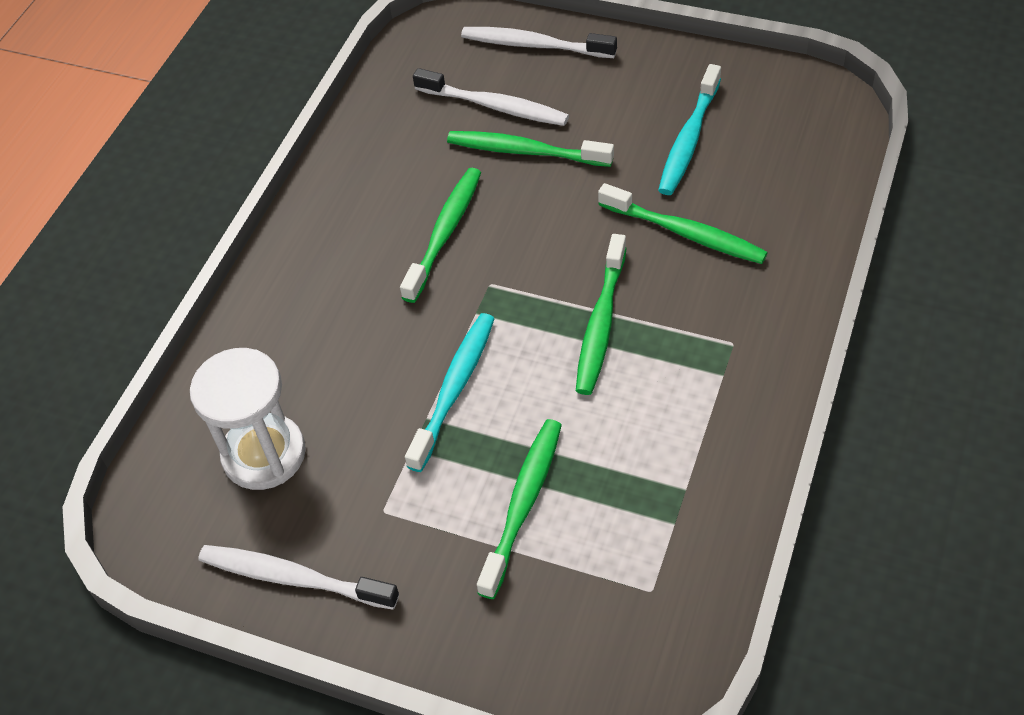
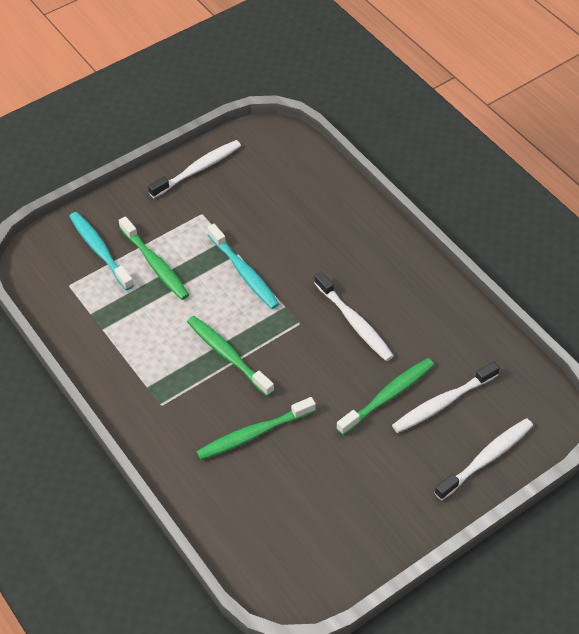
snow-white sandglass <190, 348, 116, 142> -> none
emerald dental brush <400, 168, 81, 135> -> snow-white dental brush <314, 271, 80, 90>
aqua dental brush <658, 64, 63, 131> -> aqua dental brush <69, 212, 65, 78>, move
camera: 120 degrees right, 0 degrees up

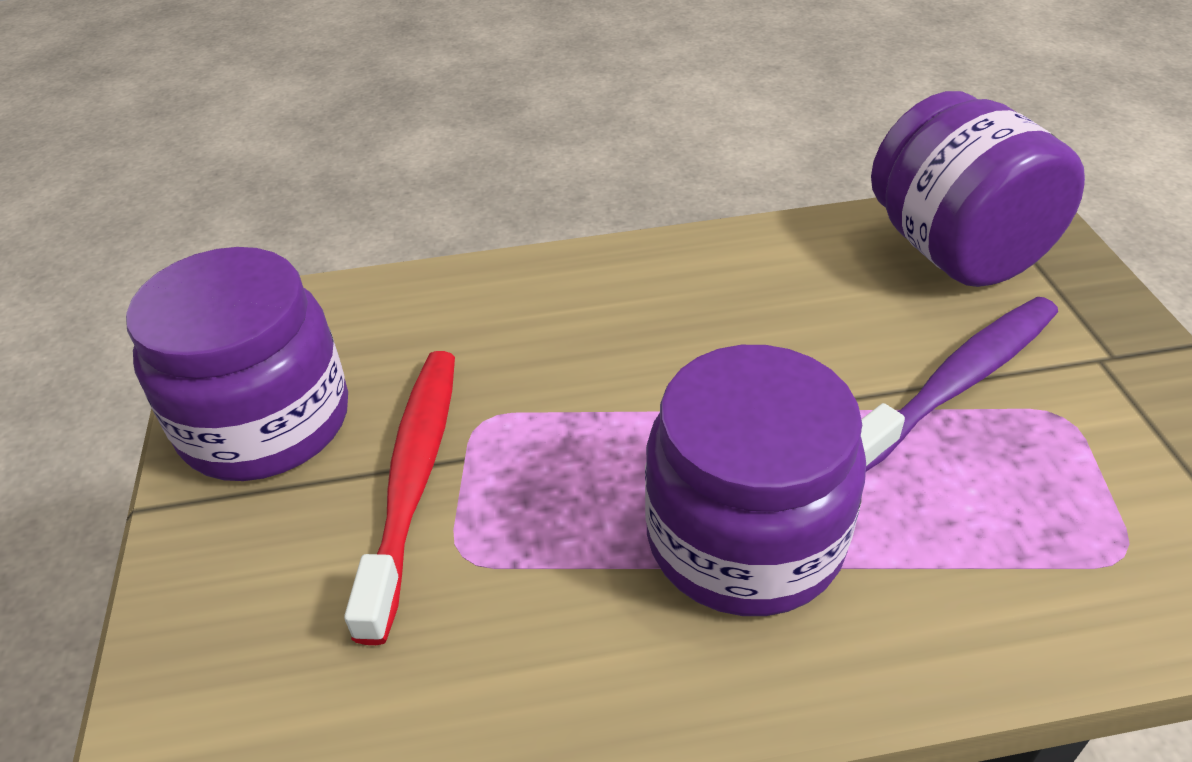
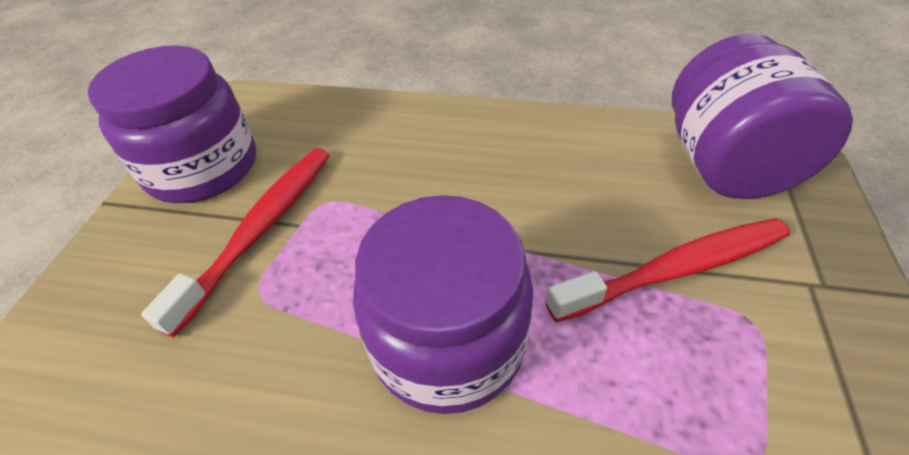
violet dental brush <861, 297, 197, 175> -> scarlet dental brush <546, 218, 244, 104>
camera: 20 degrees right, 5 degrees up

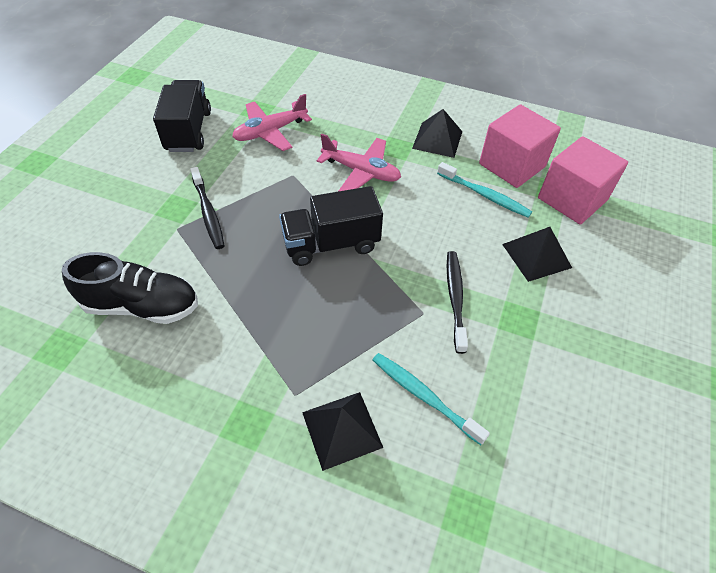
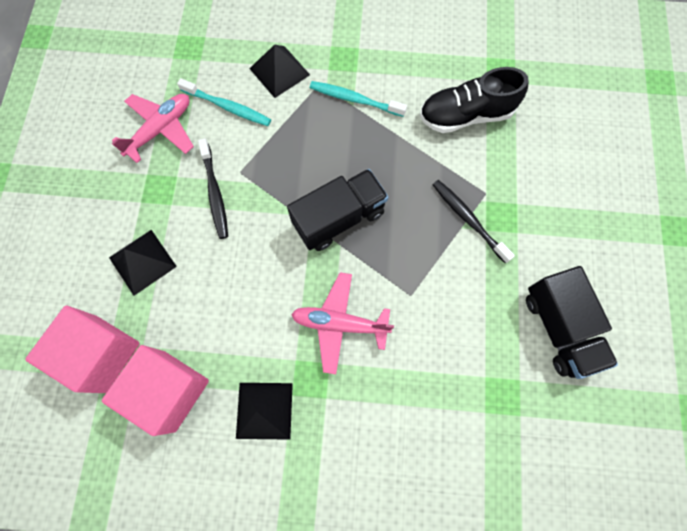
pink plane <232, 94, 80, 57> -> pink plane <111, 94, 83, 69>, move
aqua dental brush <437, 162, 95, 56> -> aqua dental brush <310, 81, 97, 36>, move
camera: 165 degrees right, 20 degrees up

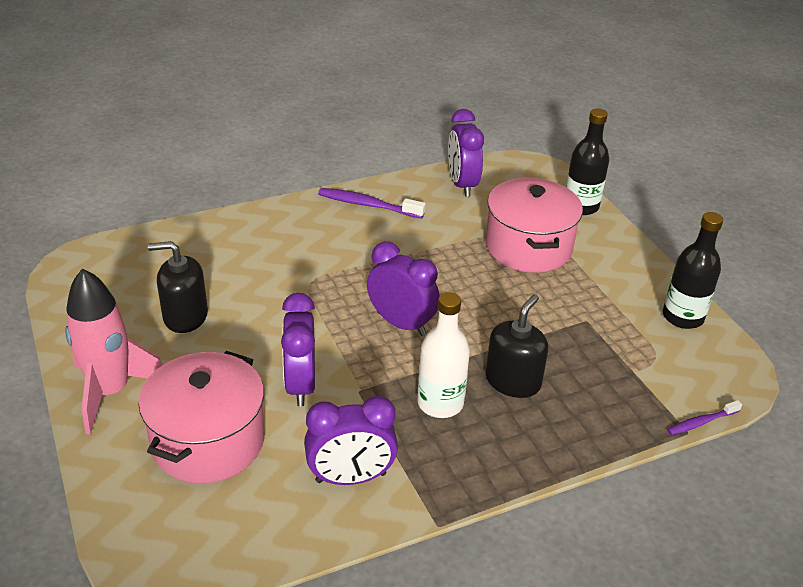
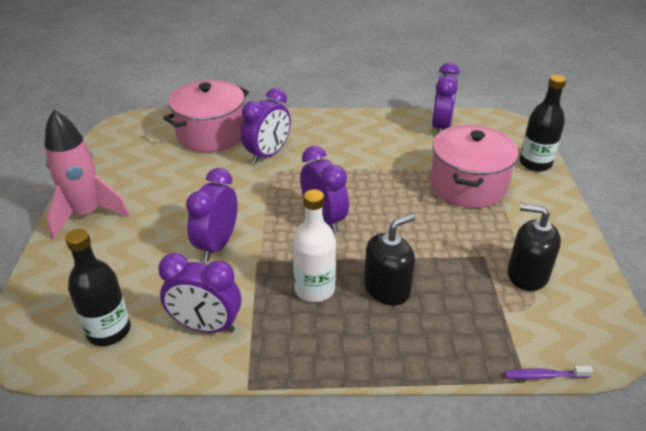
pink cooking pot <138, 351, 127, 133> -> pink cooking pot <163, 80, 86, 72>, move
jet-black soap dispenser <148, 241, 60, 92> -> jet-black soap dispenser <508, 204, 53, 87>, move
violet dental brush <318, 188, 107, 31> -> none
jet-black flask <663, 212, 60, 117> -> jet-black flask <65, 229, 66, 117>, move
none -> violet alarm clock <241, 88, 50, 76>
camera: 25 degrees right, 0 degrees up

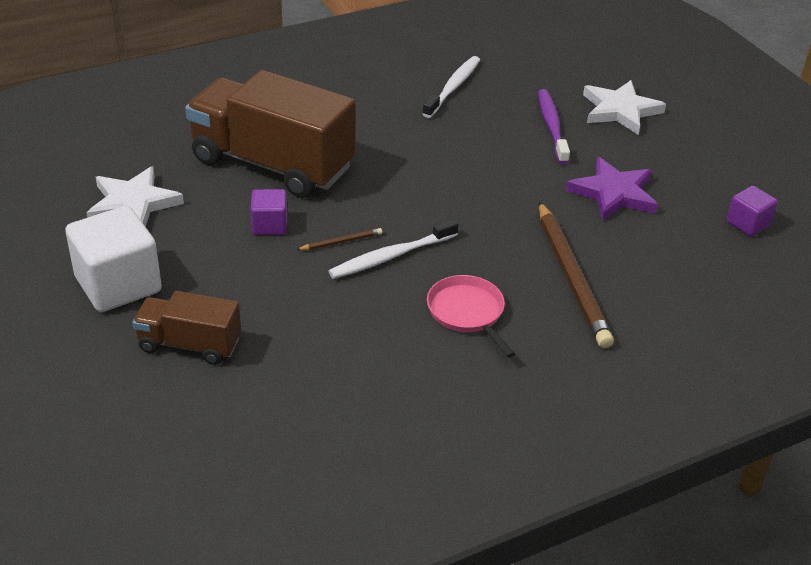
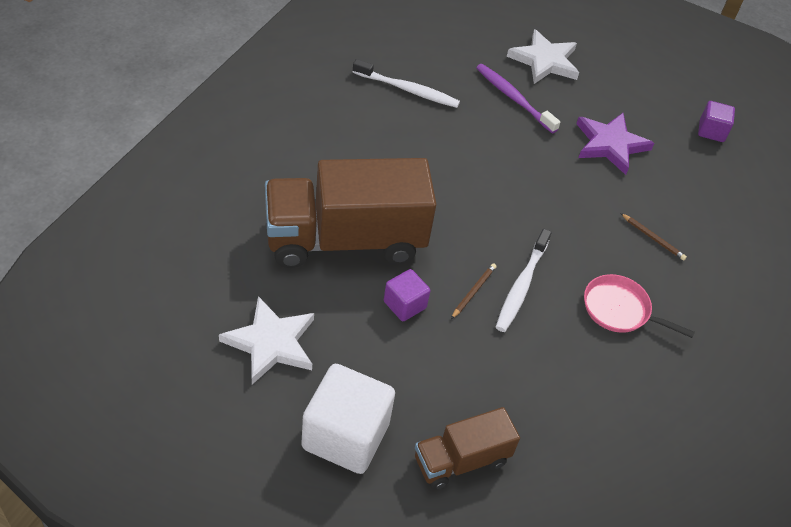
snow-white dental brush <422, 56, 58, 62> -> snow-white dental brush <353, 59, 107, 49>, 120 degrees clockwise
dark brown pencil <539, 202, 75, 146> -> dark brown pencil <621, 213, 66, 48>, x0.42
camera: 40 degrees left, 10 degrees up

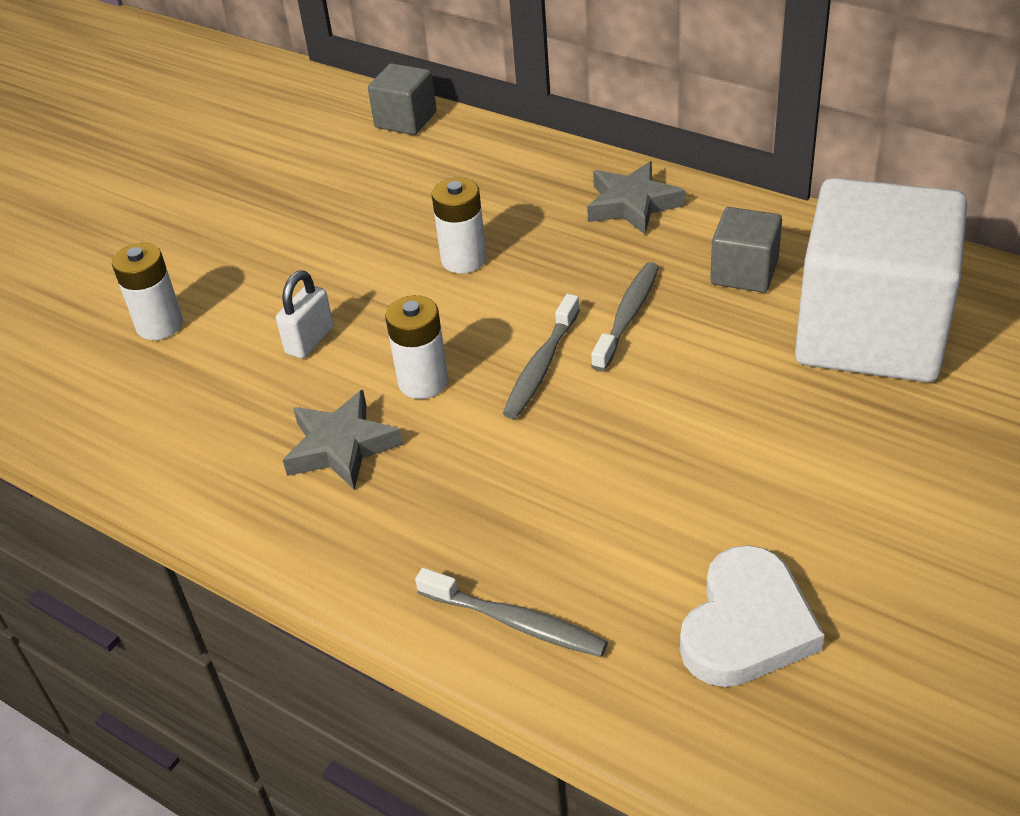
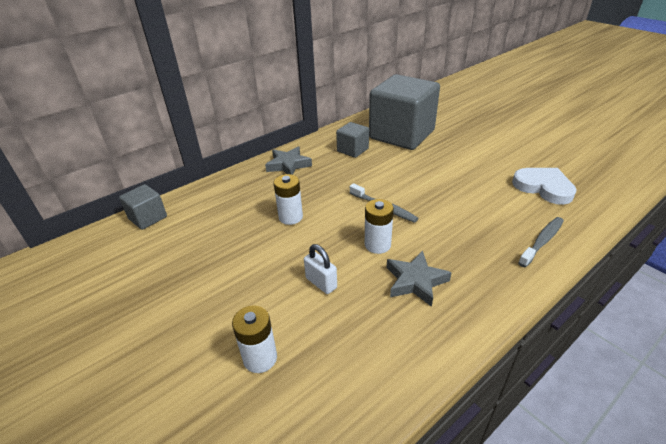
ash-grey dental brush <591, 262, 68, 109> -> none
snow-white cube <795, 178, 172, 204> -> ash-grey cube <369, 74, 71, 76>
camera: 75 degrees left, 5 degrees down

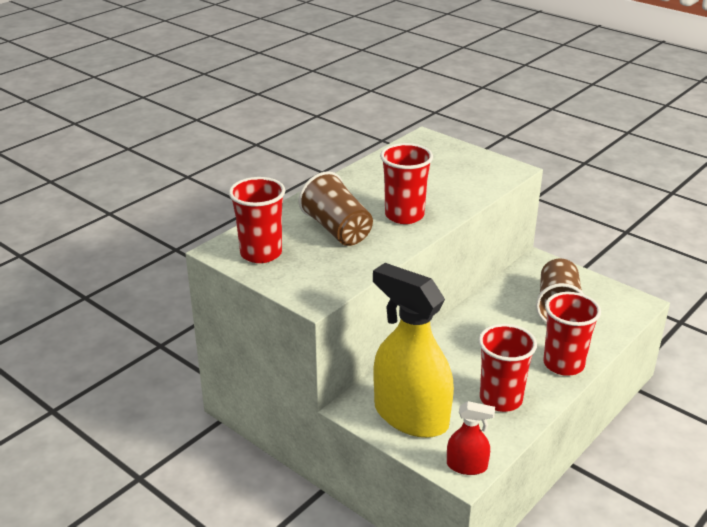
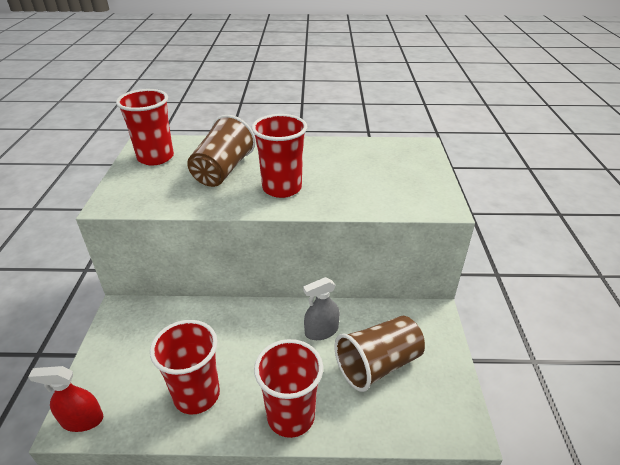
golden spray bottle <373, 263, 81, 175> -> none
scarlet spray bottle <447, 401, 48, 74> -> scarlet spray bottle <28, 366, 75, 66>, 120 degrees clockwise
none -> ash-grey spray bottle <303, 277, 37, 63>
camera: 50 degrees right, 5 degrees up

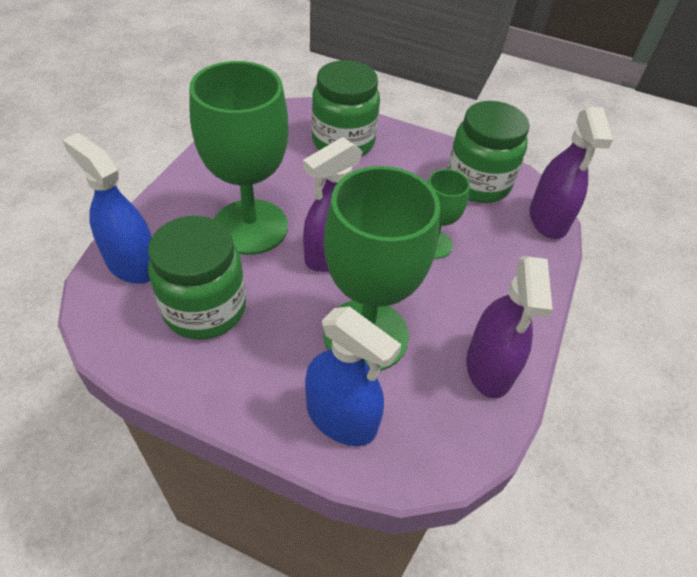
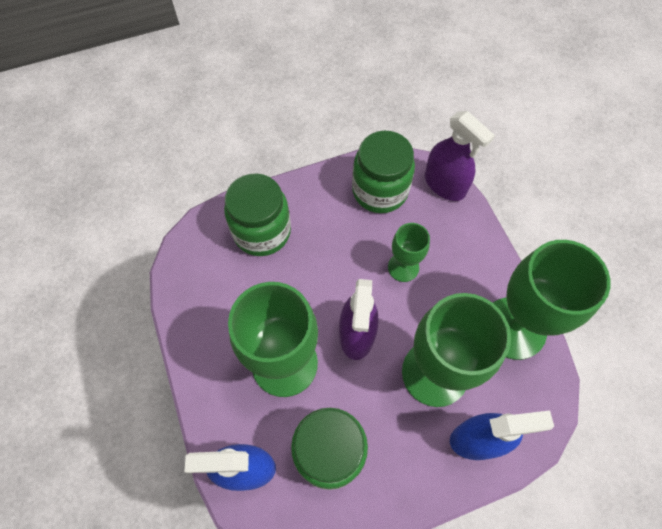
violet spray bottle <466, 256, 87, 142> -> emerald wine glass <493, 240, 118, 120>
camera: 40 degrees left, 15 degrees up

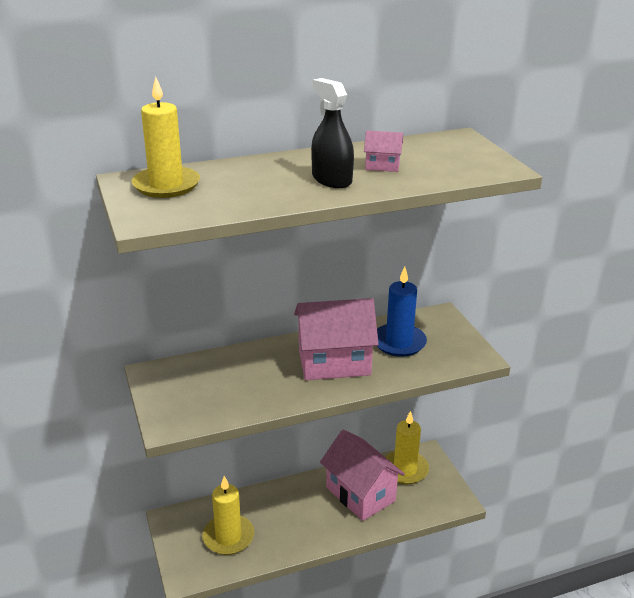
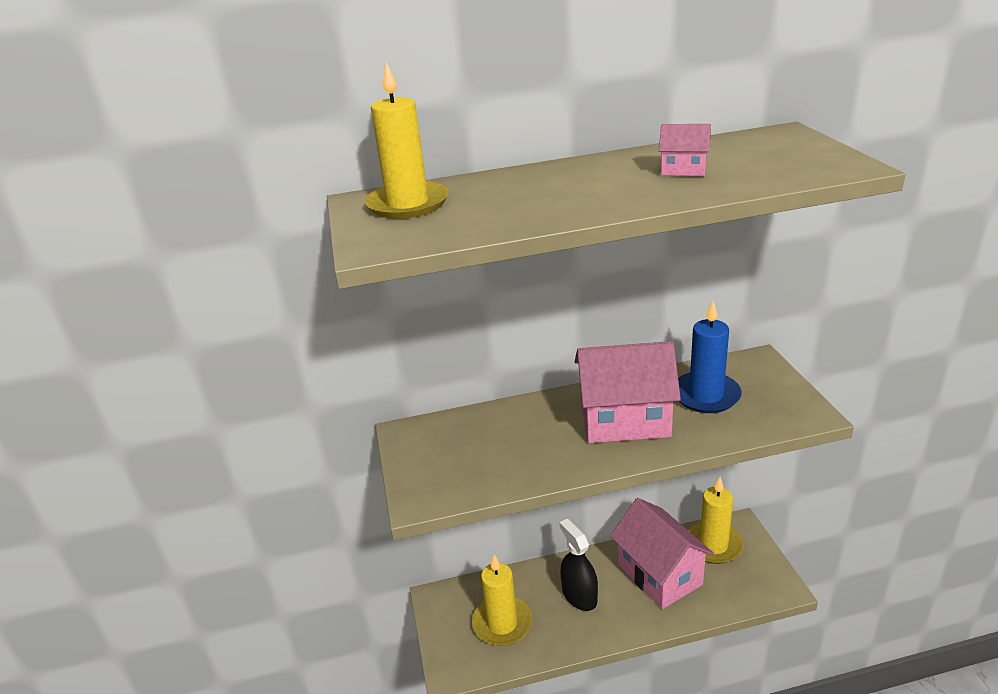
jet-black spray bottle <311, 78, 43, 110> -> jet-black spray bottle <559, 519, 39, 92>, move
camera: 10 degrees right, 0 degrees up

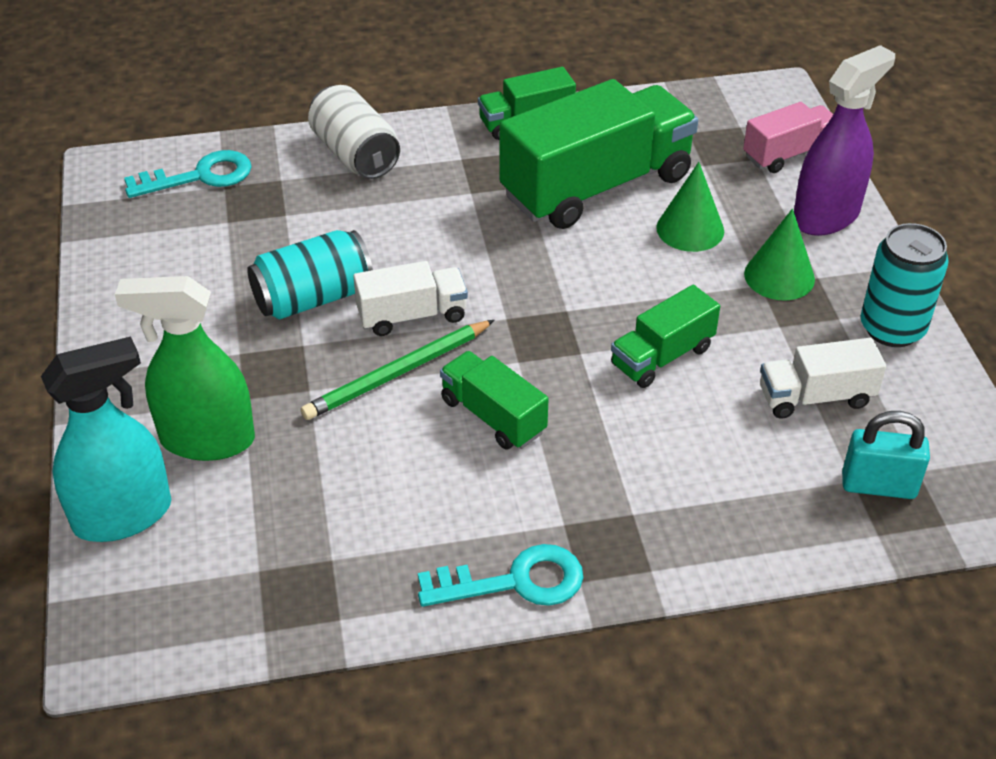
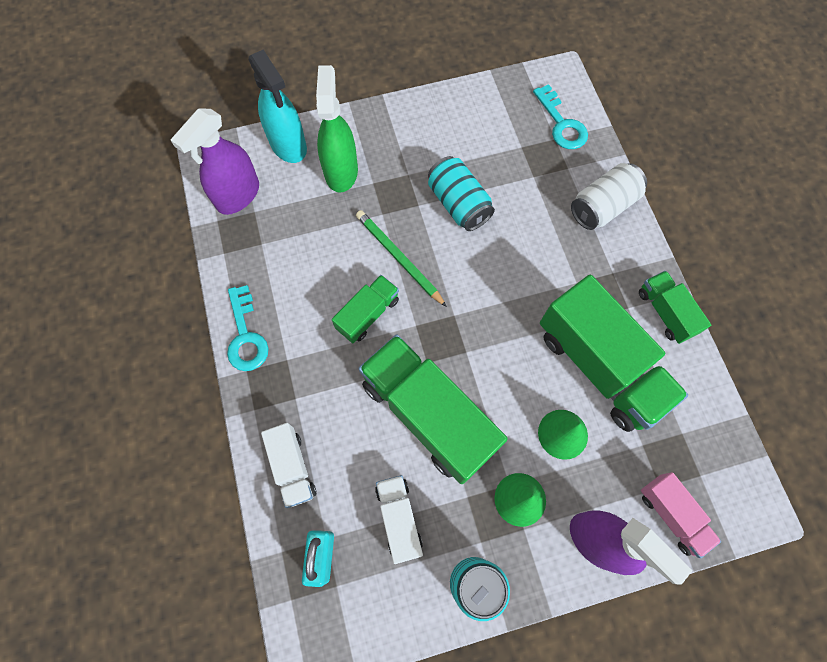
snow-white lorry <353, 261, 115, 75> -> snow-white lorry <261, 423, 55, 85>, move
emerald lorry <611, 285, 109, 103> -> emerald lorry <358, 334, 150, 150>, x1.98
none -> violet spray bottle <171, 108, 88, 107>
camera: 85 degrees right, 25 degrees up

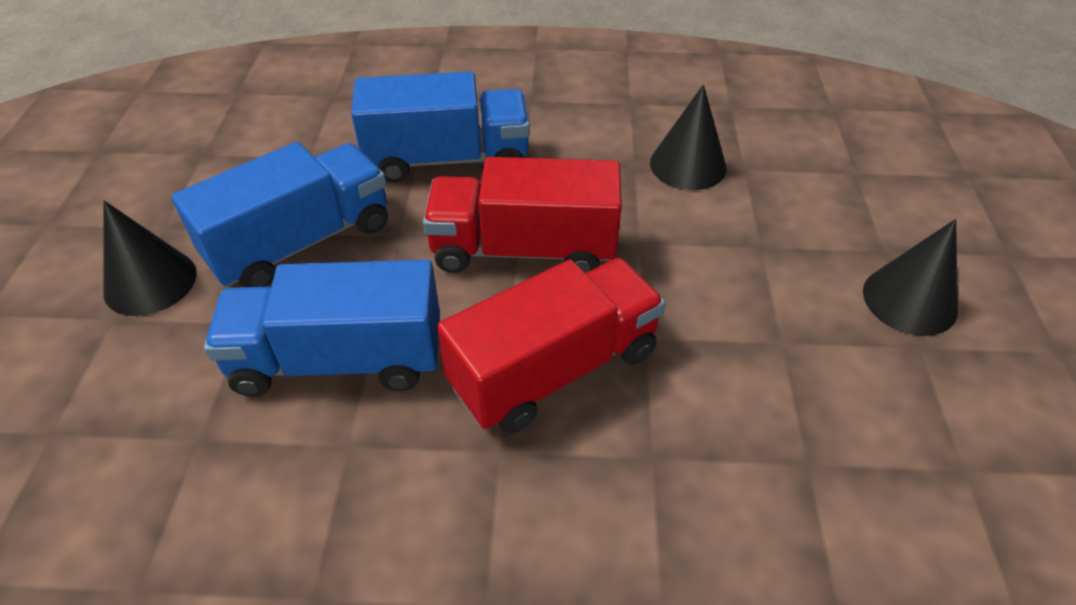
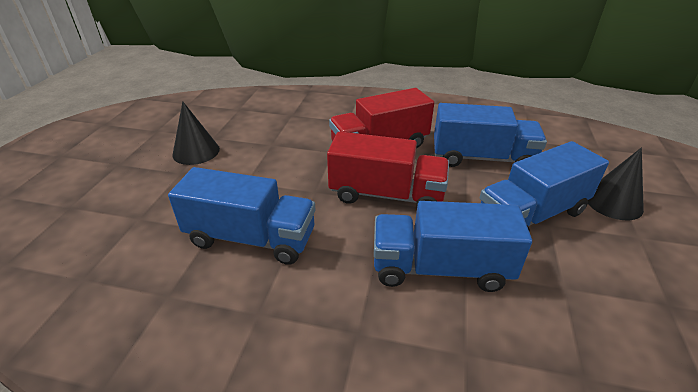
jet-black cone shape <650, 84, 76, 106> -> cobalt lorry <168, 167, 148, 98>
camera: 170 degrees left, 10 degrees down

